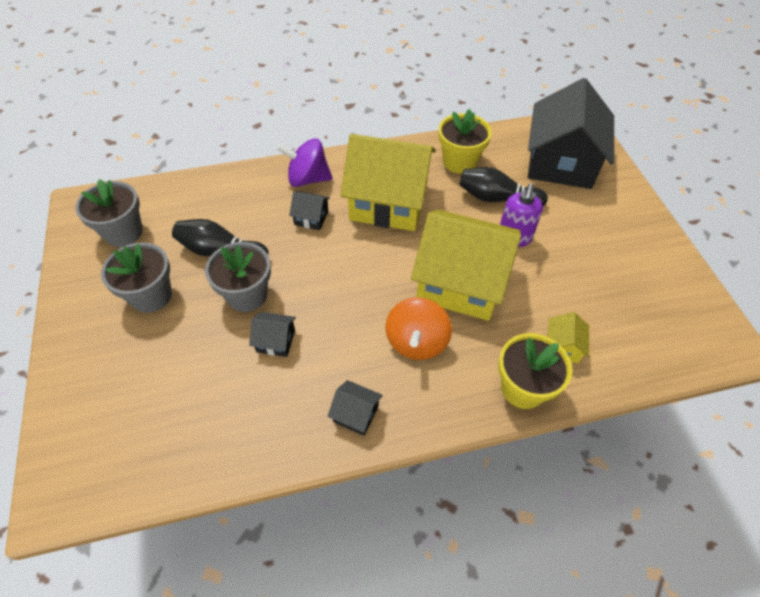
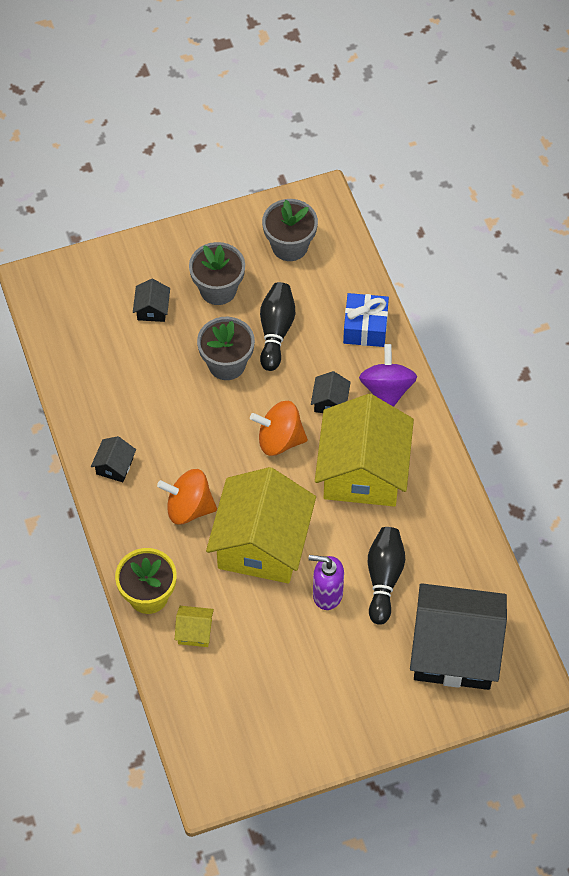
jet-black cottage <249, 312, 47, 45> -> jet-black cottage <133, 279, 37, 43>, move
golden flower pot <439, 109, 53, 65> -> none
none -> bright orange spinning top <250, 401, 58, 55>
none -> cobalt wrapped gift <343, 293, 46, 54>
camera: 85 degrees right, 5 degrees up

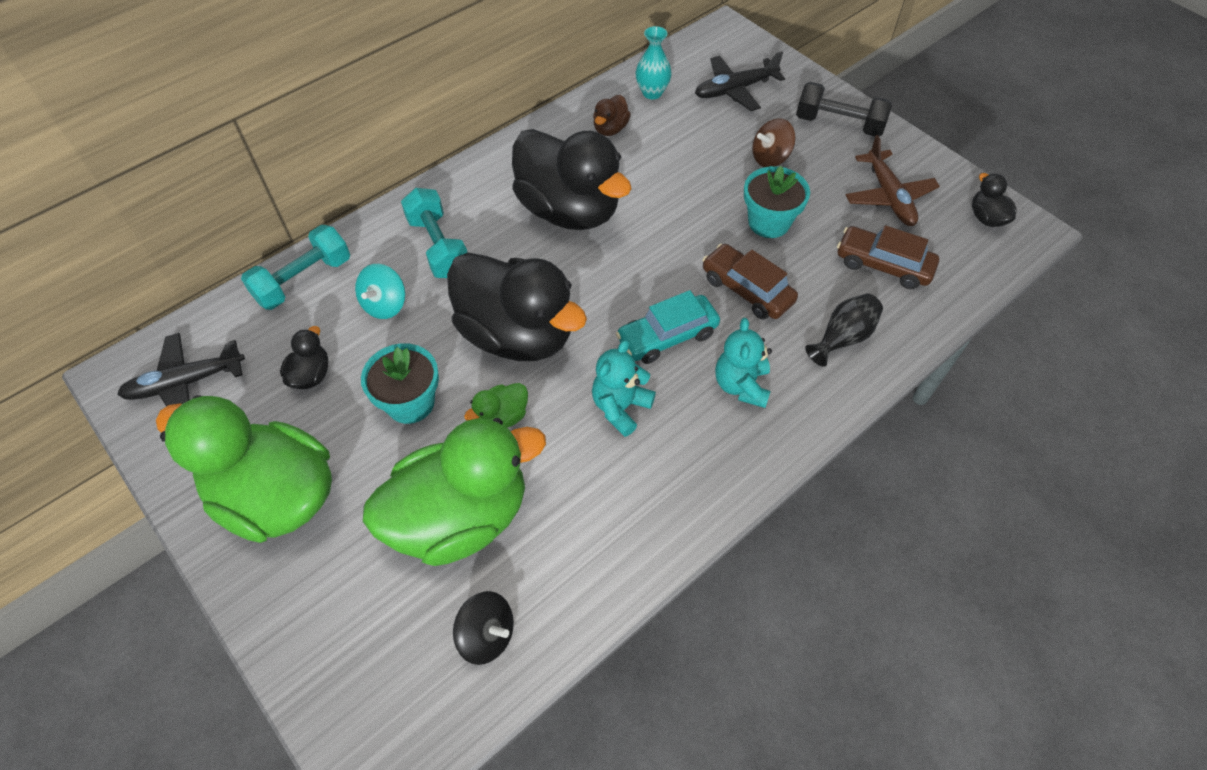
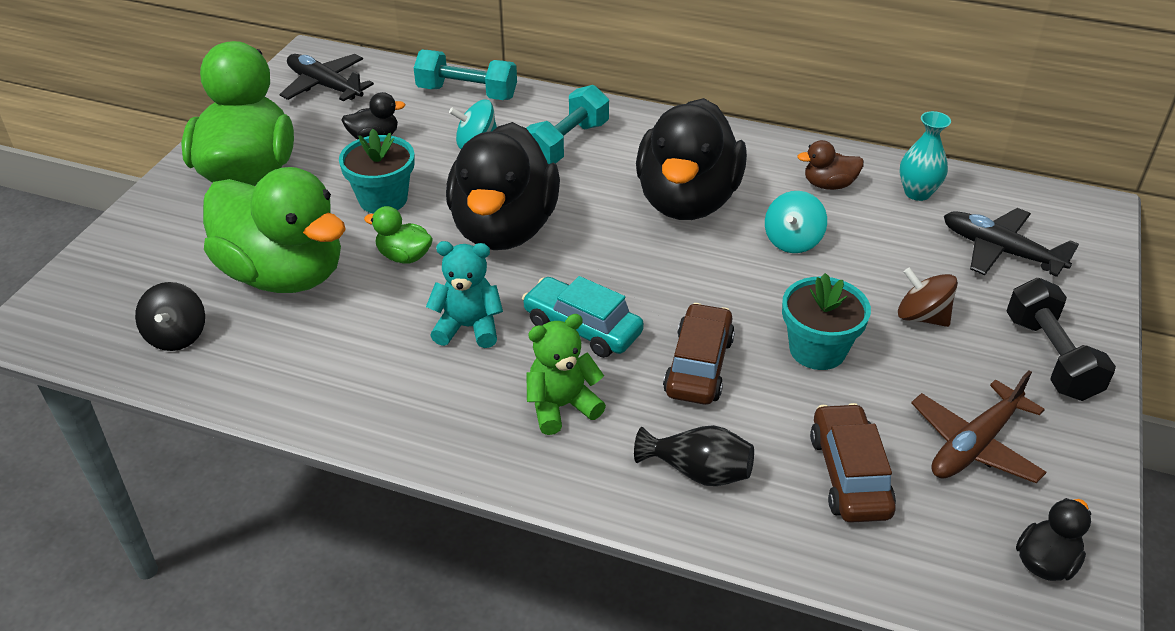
aqua teddy <715, 318, 57, 90> -> emerald teddy <526, 314, 80, 121>
none -> aqua spinning top <765, 191, 62, 62>
camera: 60 degrees right, 15 degrees down

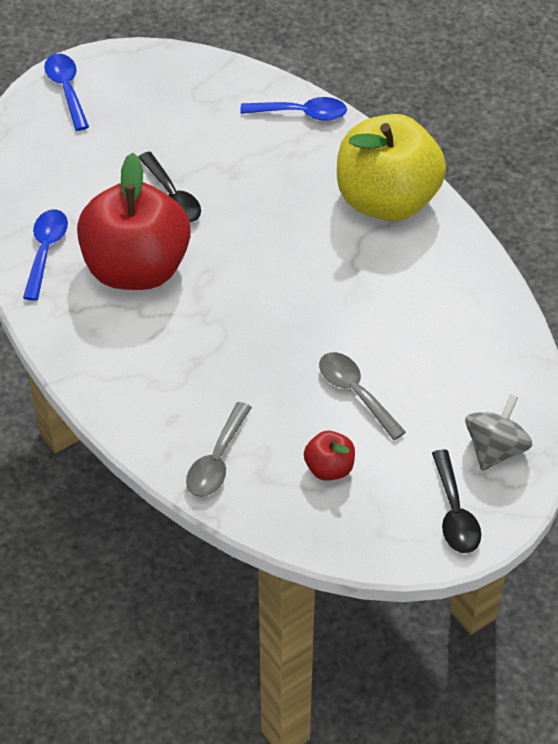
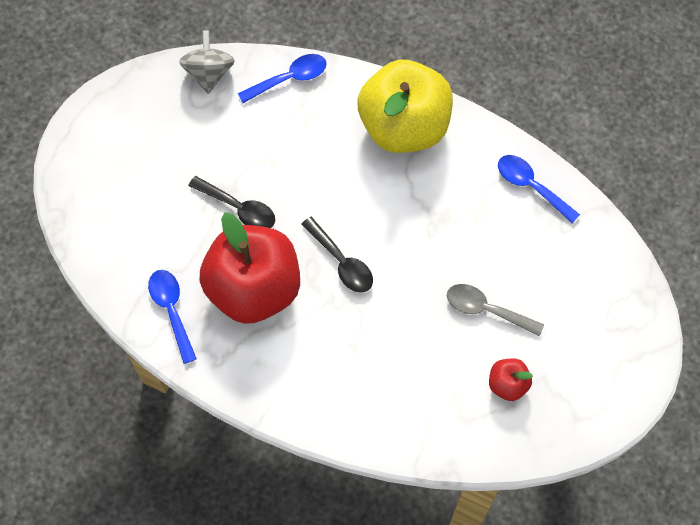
cobalt teaspoon <44, 54, 45, 77> -> cobalt teaspoon <498, 155, 82, 68>, move
ash-grey teaspoon <186, 402, 66, 95> -> none
jet-black teaspoon <432, 449, 49, 104> -> jet-black teaspoon <301, 217, 72, 76>, move
ash-grey spinning top <465, 394, 67, 77> -> ash-grey spinning top <179, 31, 56, 63>, move
camera: 30 degrees left, 15 degrees up

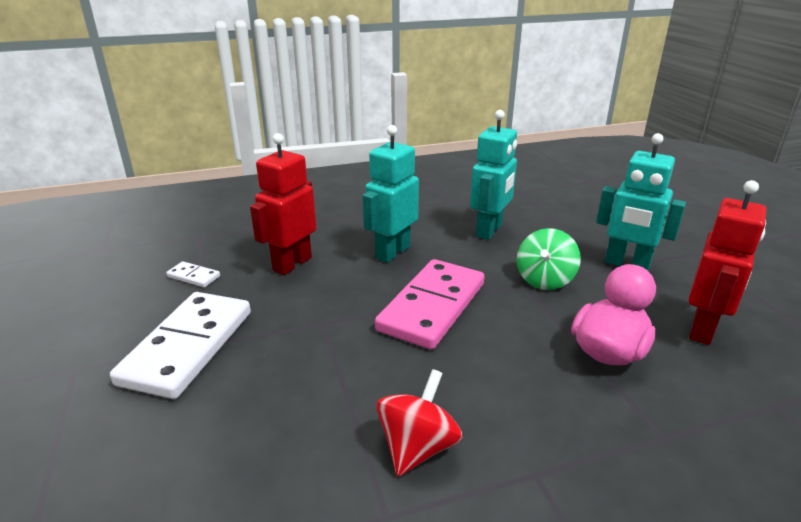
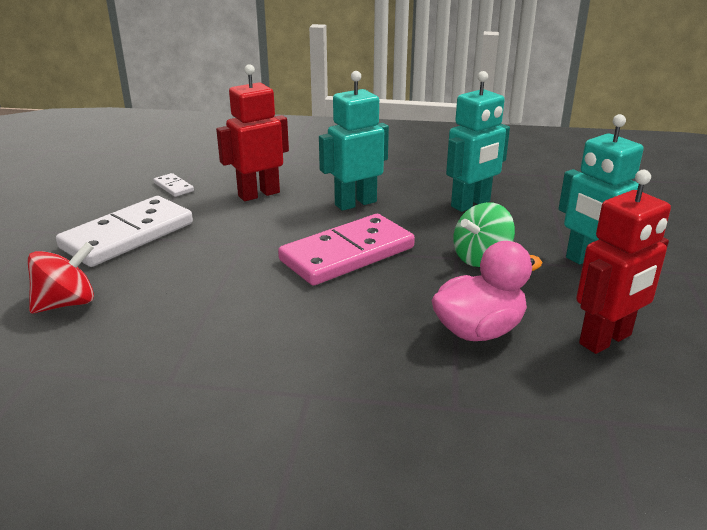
scarlet spinning top <376, 369, 86, 107> -> scarlet spinning top <28, 242, 66, 72>, move
camera: 25 degrees right, 0 degrees up

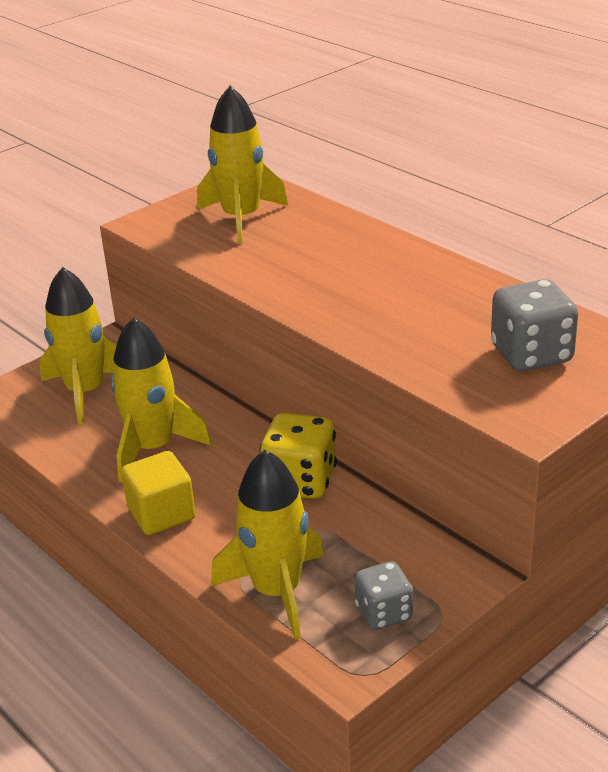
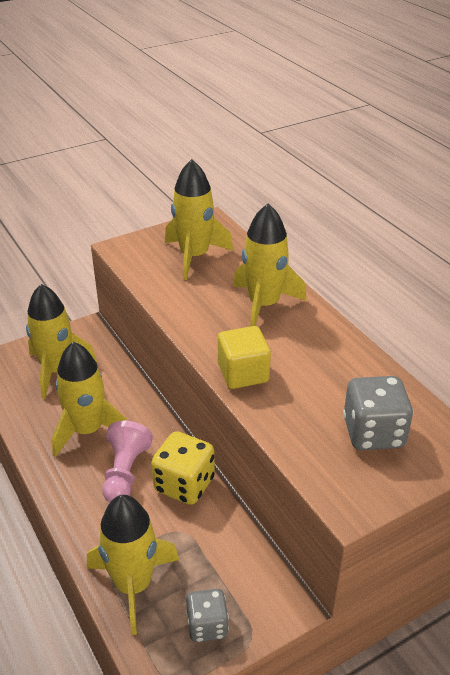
golden cube <121, 451, 75, 84> -> golden cube <218, 326, 53, 63>, move
none -> pink chess pawn <102, 421, 51, 81>
none -> golden rocket <233, 204, 74, 122>
camera: 10 degrees right, 5 degrees up

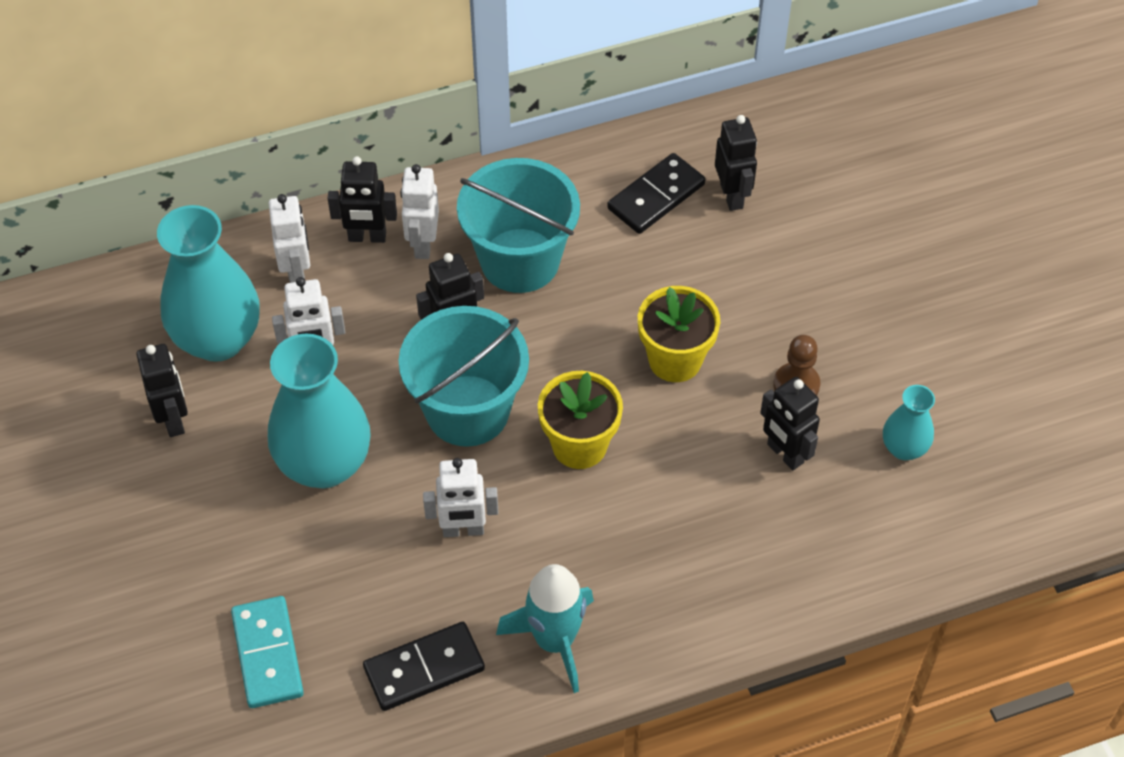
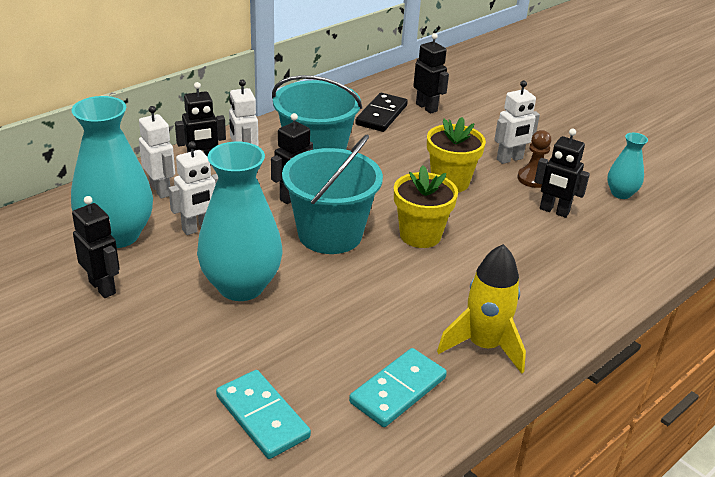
jet-black domino piece <363, 622, 122, 89> -> aqua domino piece <349, 348, 98, 79>
snow-white robot figure <423, 458, 75, 79> -> snow-white robot figure <494, 81, 46, 83>, move
aqua rocket <496, 564, 98, 129> -> golden rocket <437, 244, 89, 130>
camera: 25 degrees left, 20 degrees down

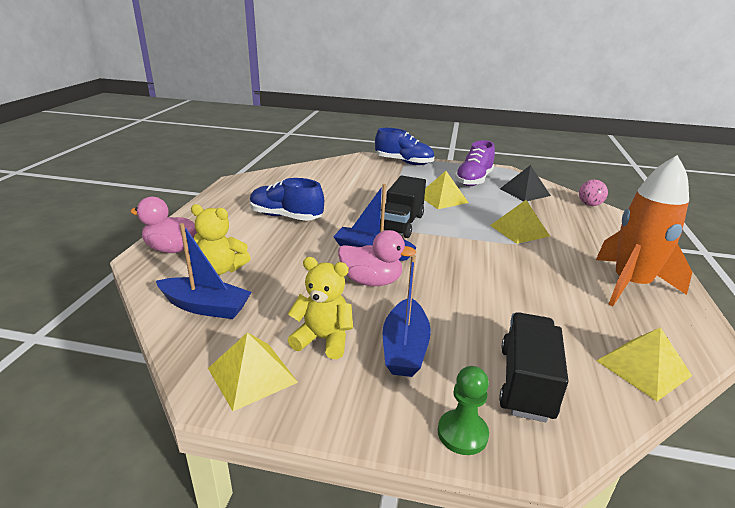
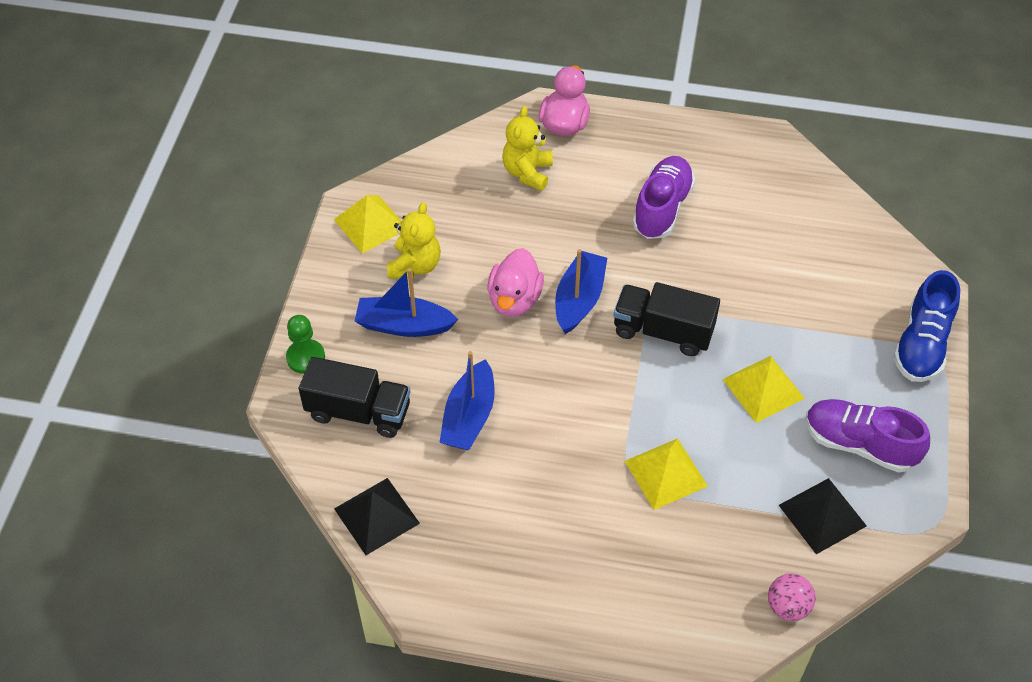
cobalt toy boat <156, 223, 96, 96> -> cobalt toy boat <439, 351, 56, 99>, move
cobalt shoe <250, 178, 74, 43> -> violet shoe <633, 156, 62, 83>
bright orange rocket <596, 155, 96, 151> -> none
golden pyramid <596, 327, 96, 74> -> jet-black pyramid <334, 478, 86, 77>
camera: 90 degrees right, 25 degrees up

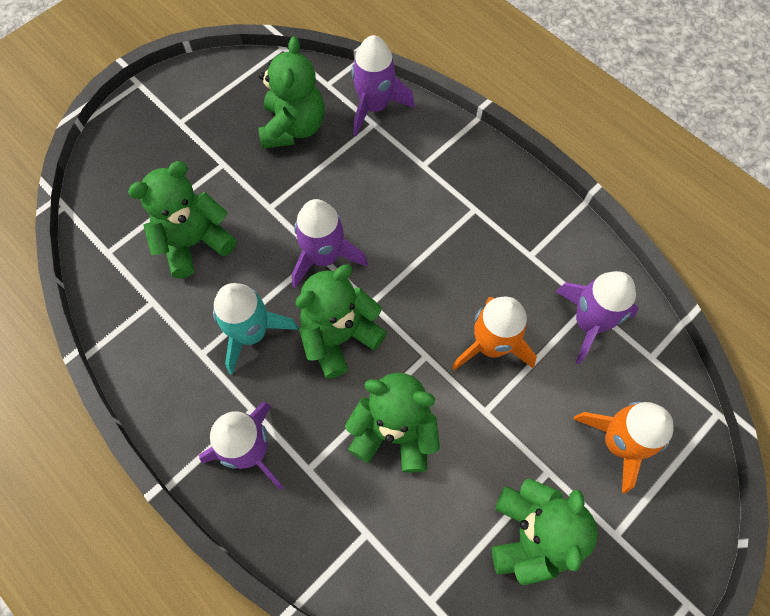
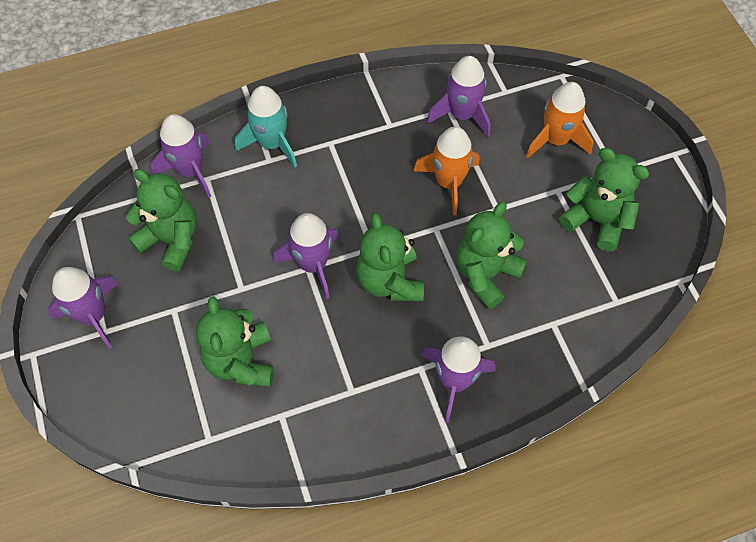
aqua rocket <213, 283, 85, 92> -> aqua rocket <235, 86, 62, 81>, move
none -> violet rocket <48, 267, 71, 82>
camera: 65 degrees left, 5 degrees down

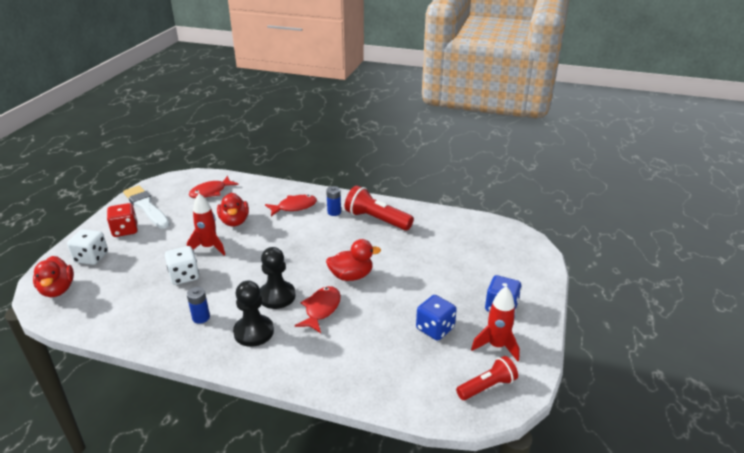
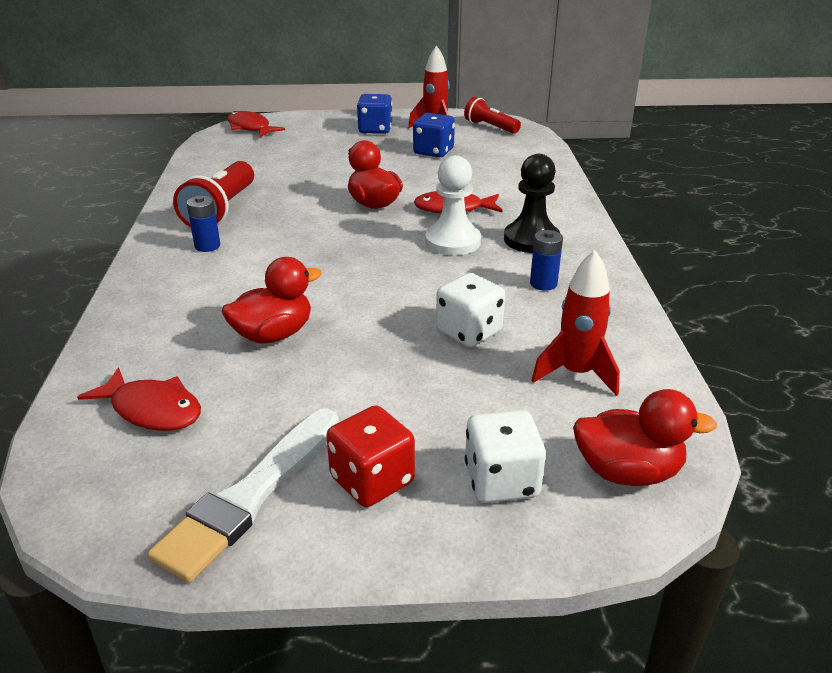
scarlet duck <33, 256, 41, 41> -> scarlet duck <573, 389, 144, 97>, 45 degrees clockwise
scarlet rocket <187, 193, 38, 62> -> scarlet rocket <531, 250, 89, 146>, move
jet-black chess pawn <260, 247, 36, 62> -> snow-white chess pawn <425, 155, 56, 100>
scarlet fish <265, 195, 52, 21> -> scarlet fish <228, 111, 57, 26>, move
camera: 110 degrees left, 0 degrees up

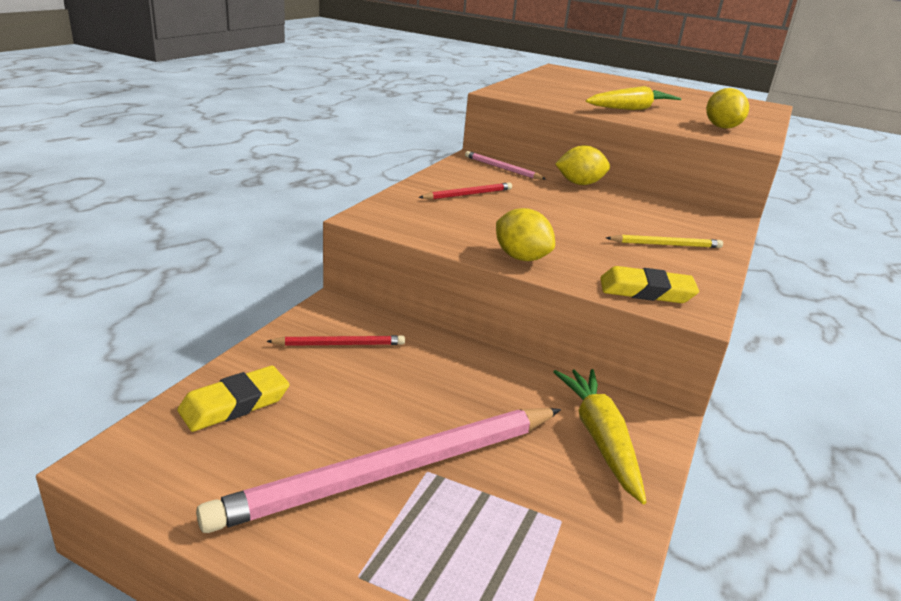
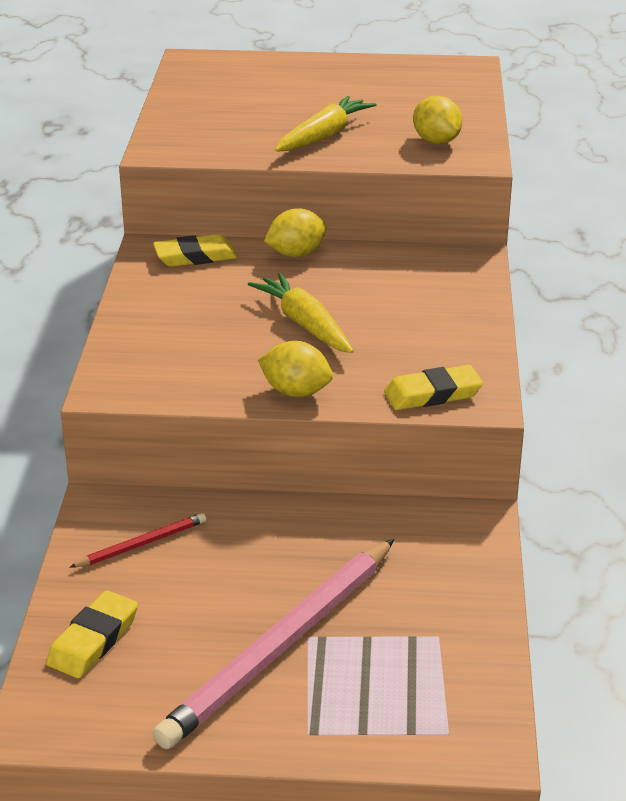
scarlet pencil <419, 183, 93, 17> -> none
pink pencil <465, 151, 81, 29> -> golden eraser <153, 234, 84, 33>
golden carrot <553, 369, 94, 136> -> golden carrot <248, 273, 106, 80>, move
golden pencil <606, 235, 117, 13> -> none
camera: 20 degrees left, 5 degrees up

